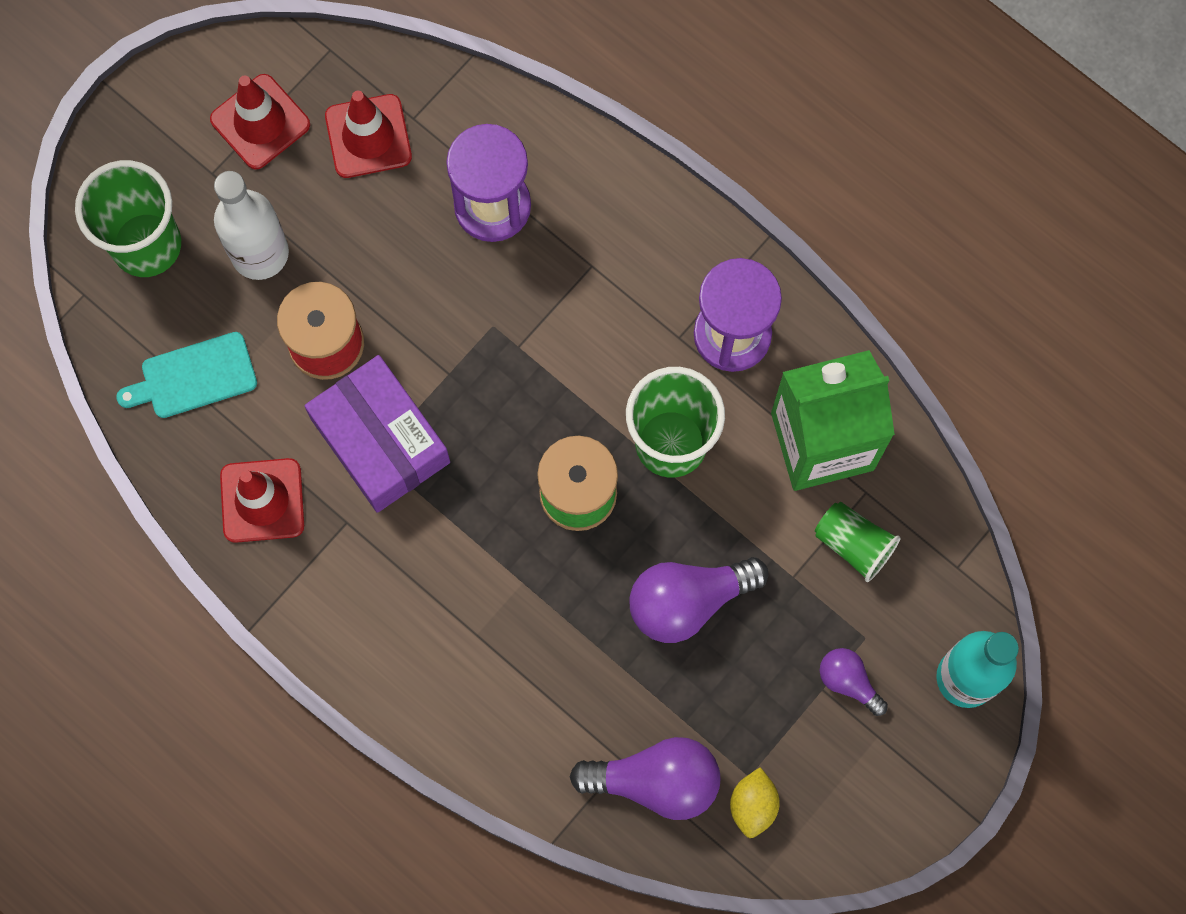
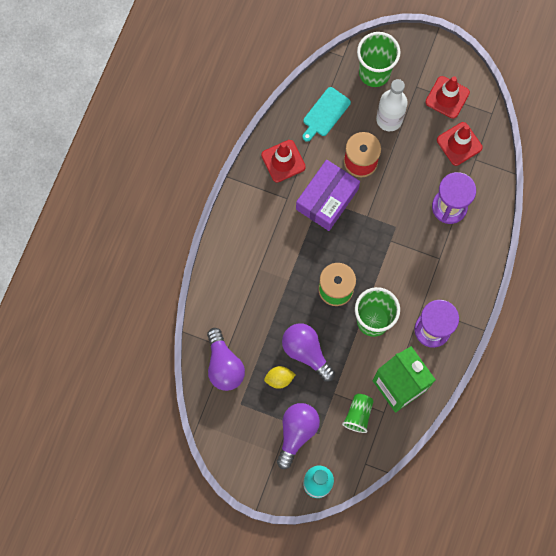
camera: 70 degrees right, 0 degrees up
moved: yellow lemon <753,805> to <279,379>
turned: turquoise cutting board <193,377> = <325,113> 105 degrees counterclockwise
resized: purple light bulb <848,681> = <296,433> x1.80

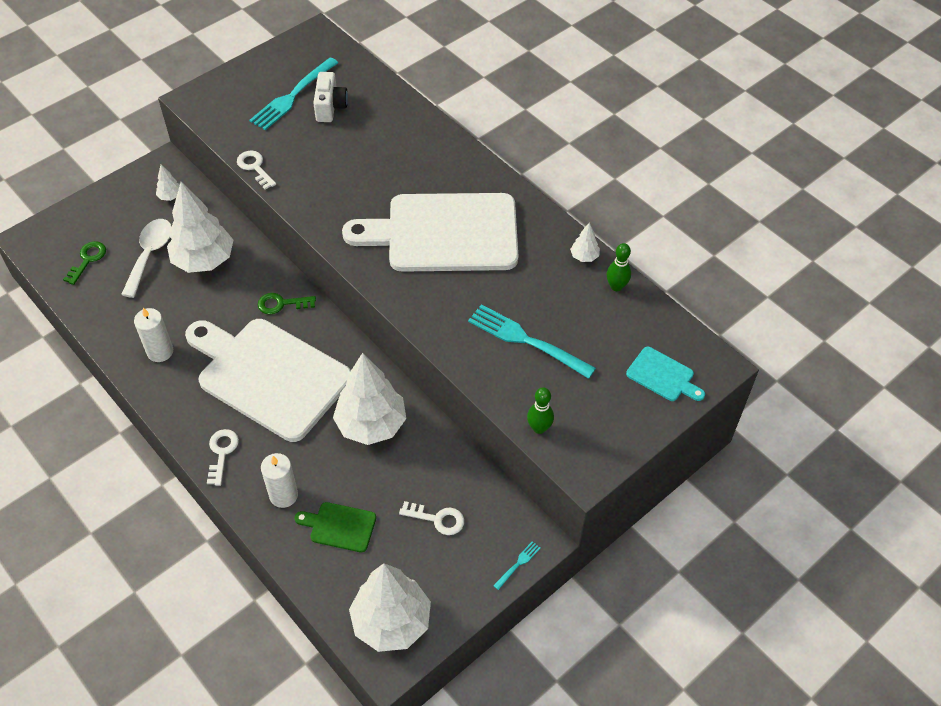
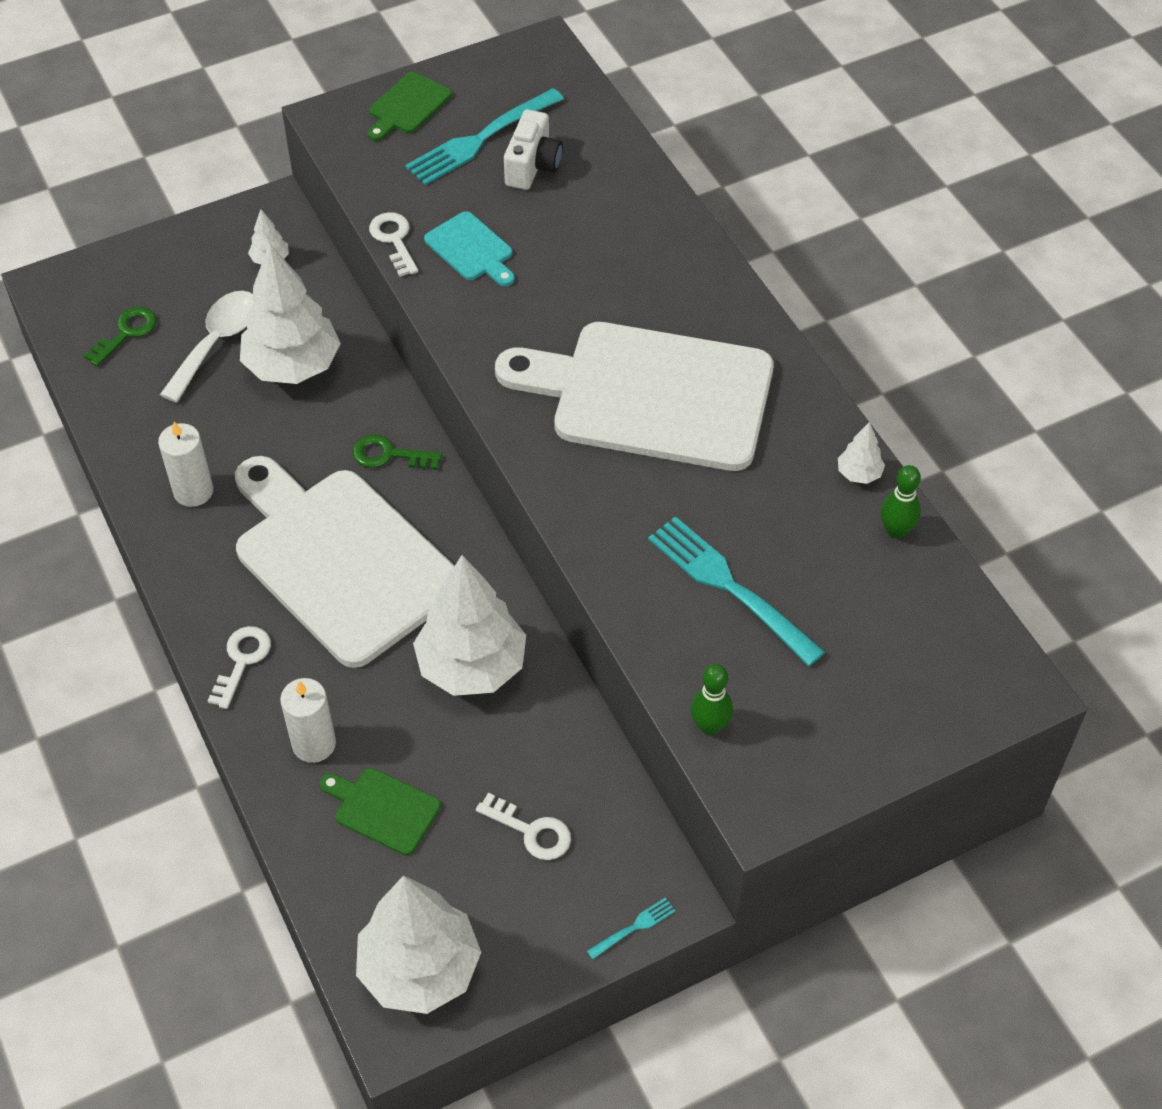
camera: 15 degrees right, 0 degrees up
added: green cutting board <407,106>
moved: turquoise cutting board <663,376> to <471,249>

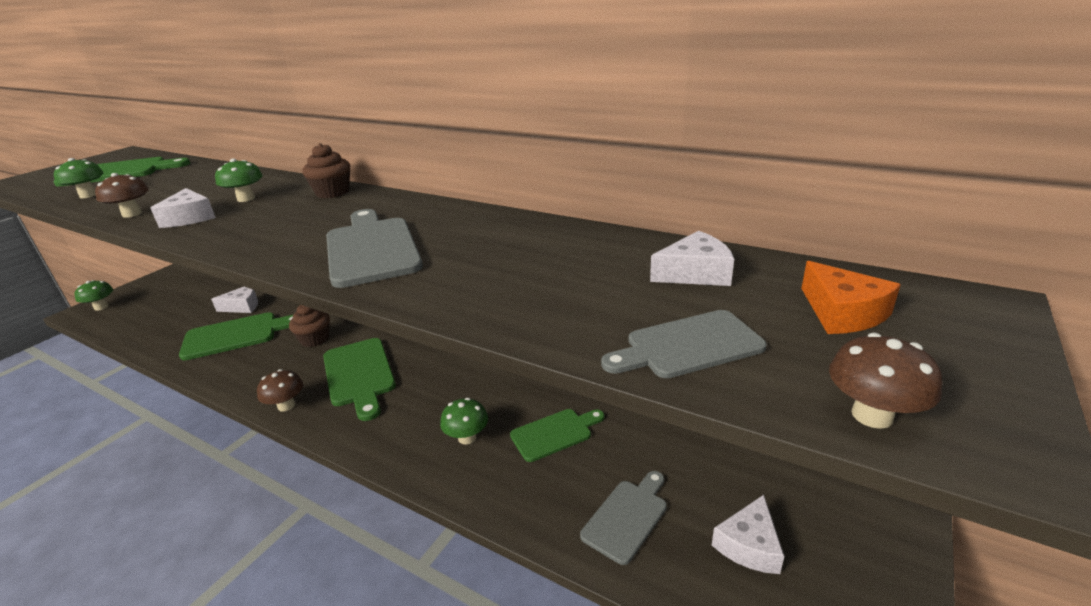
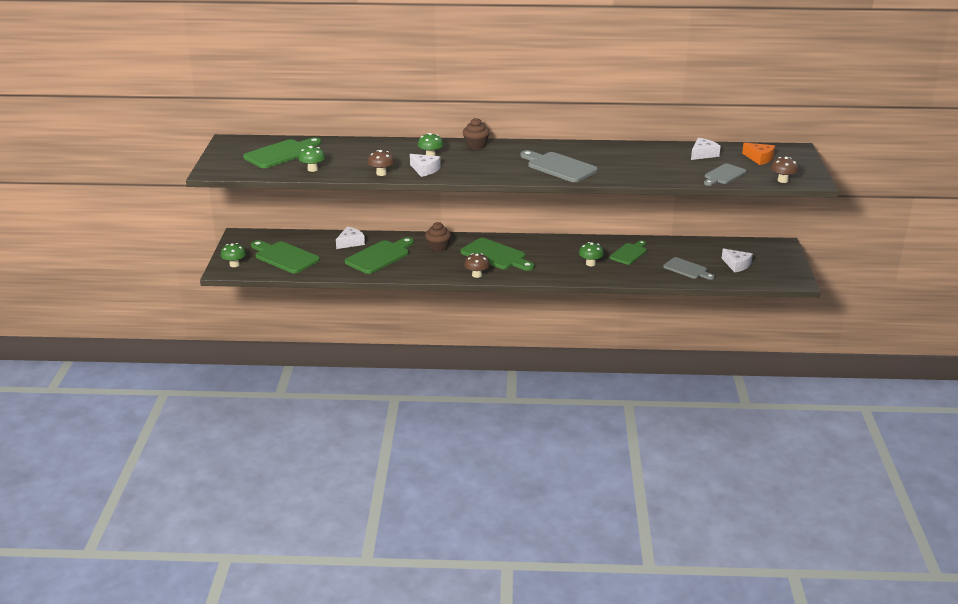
camera: 30 degrees left, 0 degrees up
added: green cutting board <284,257>
turned: grey cutting board <627,517> = <687,269> 120 degrees clockwise; white cheese <749,545> = <737,265> 45 degrees counterclockwise

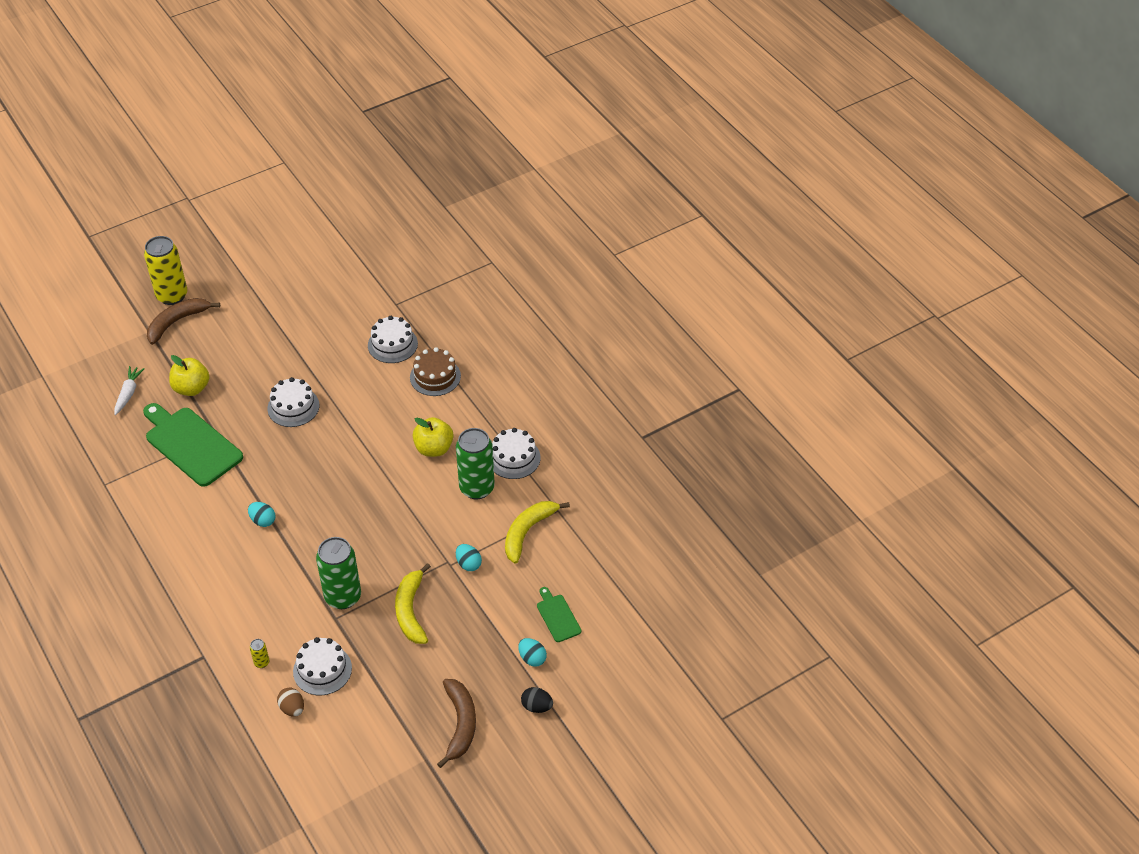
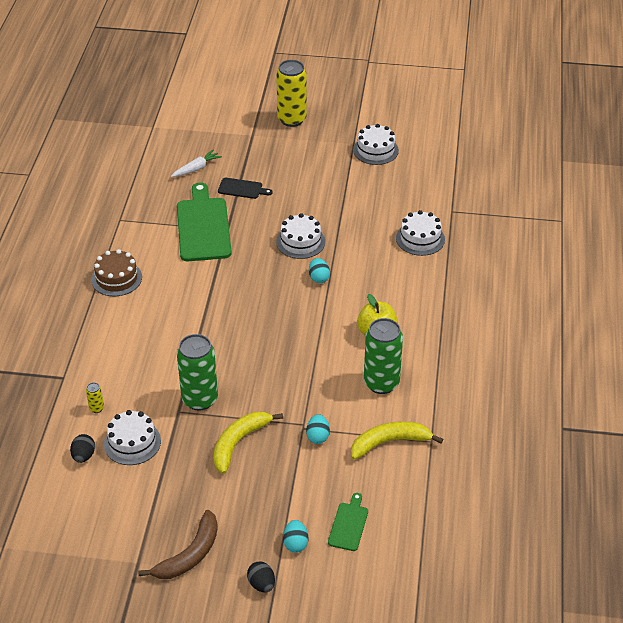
camera: 40 degrees right, 5 degrees down
removed: brown banana <177,322>
moved: brown cake <435,376> to <116,278>; white cake <514,458> to <375,150>; turquoise egg <263,520> to <319,278>
replaced: yellow apple <191,388> to black cutting board <242,189>
recoloured: brown egg <292,708> to black egg <83,456>

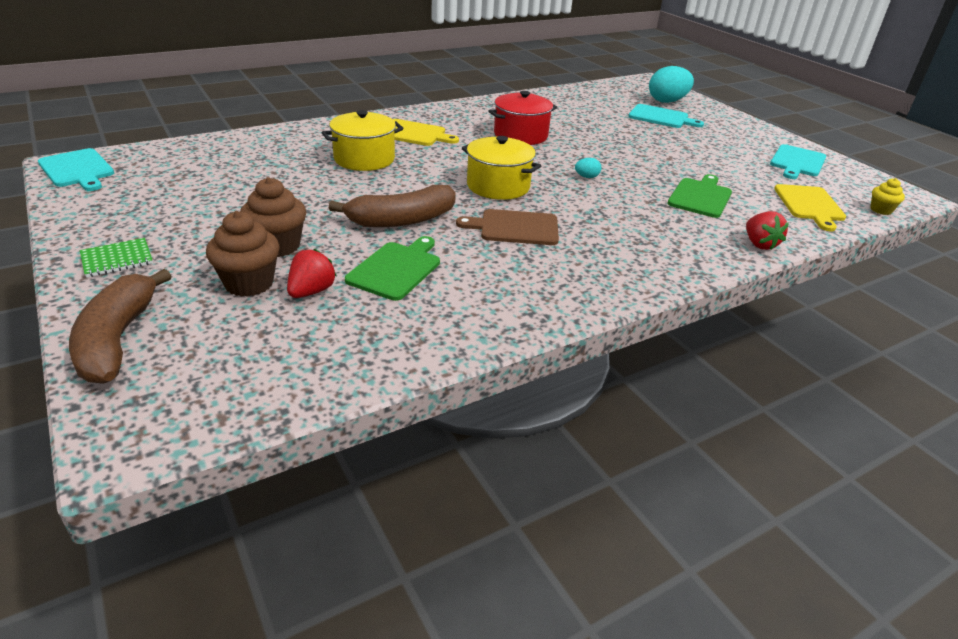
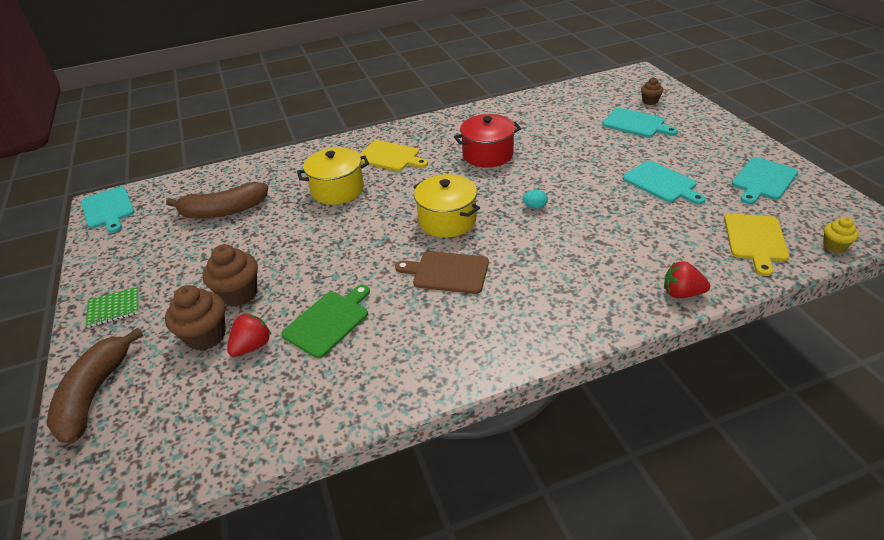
camera: 15 degrees right, 5 degrees up
removed: green cutting board <700,197>
added: turquoise cutting board <661,183>
moved: brown banana <401,220> to <223,211>
replaced: turquoise egg <667,101> to brown cupcake <649,101>
turned: red strawberry <759,244> = <681,293> 105 degrees clockwise

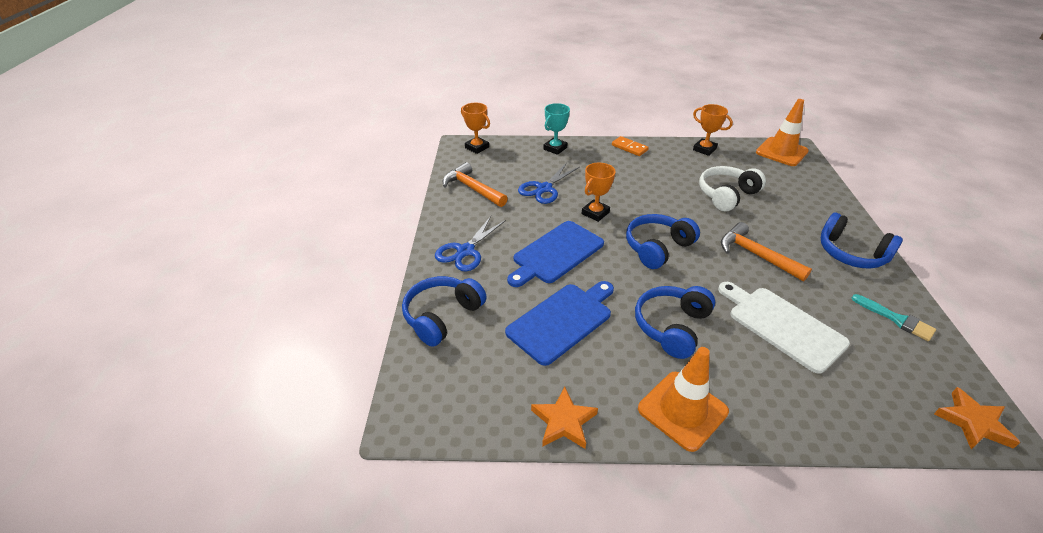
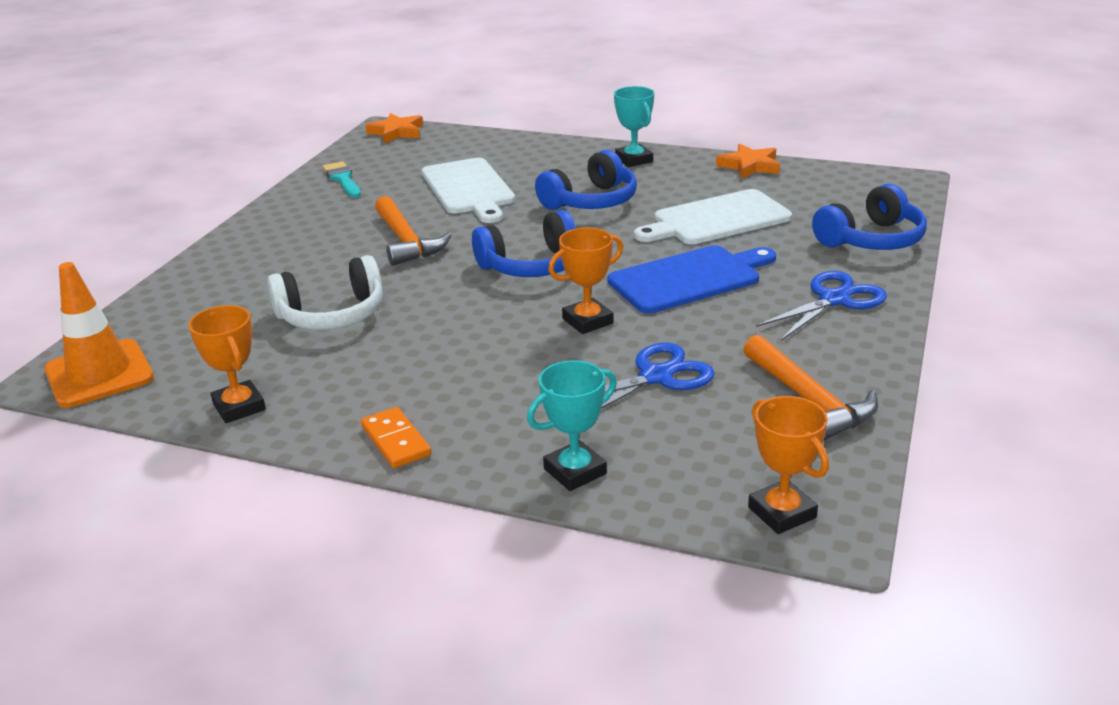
camera: 160 degrees left, 10 degrees down
removed: blue headphones <851,253>
replaced: orange traffic cone <682,410> to turquoise trophy <634,160>
recoloured: blue cutting board <562,320> to white cutting board <717,219>

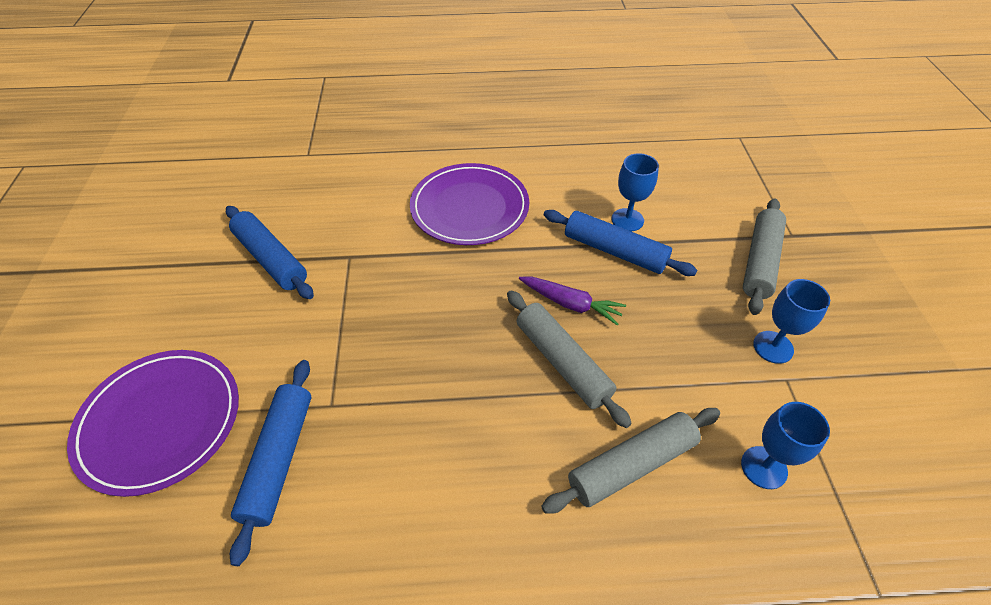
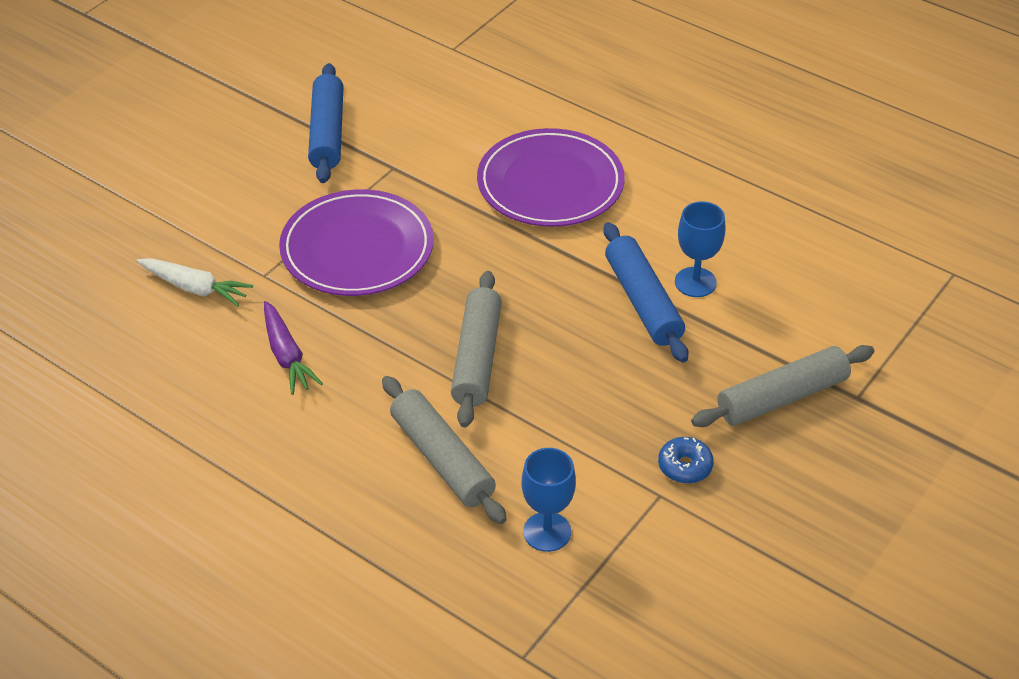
camera: 40 degrees right, 5 degrees down
moved: purple carrot <570,304> to <287,356>; purple plate <160,422> to <357,248>
replaced: blue goblet <773,347> to blue donut <685,466>; blue rolling pin <279,459> to white carrot <195,288>
turned: grey rolling pin <632,465> = <442,459> 45 degrees clockwise

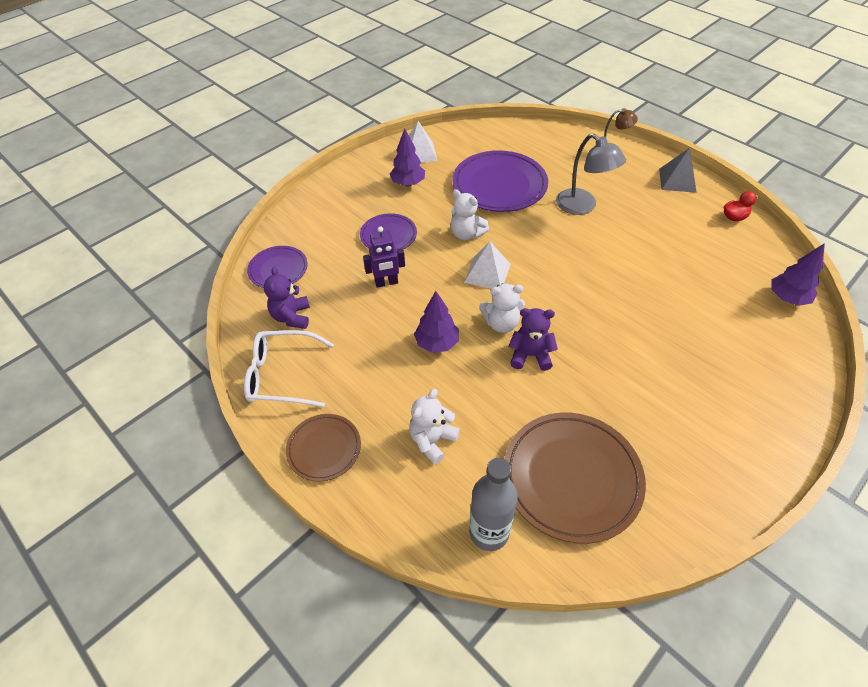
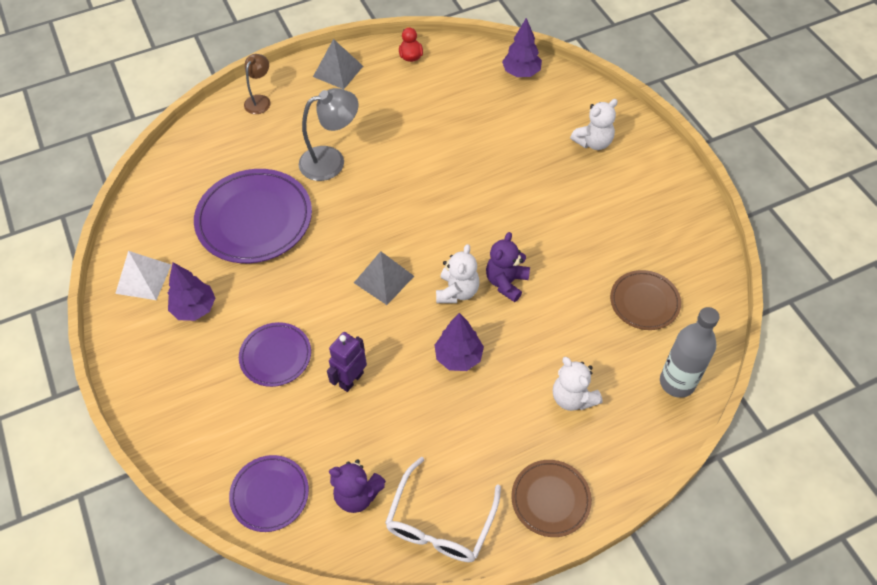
camera: 70 degrees left, 5 degrees up
moved: white teddy bear <466,234> to <593,142>
recoloured: white pyramid <487,273> to grey pyramid <384,279>
turned: purple robot <386,283> = <351,379> 150 degrees counterclockwise
resized: brown plate <571,478> = <644,302> x0.56

